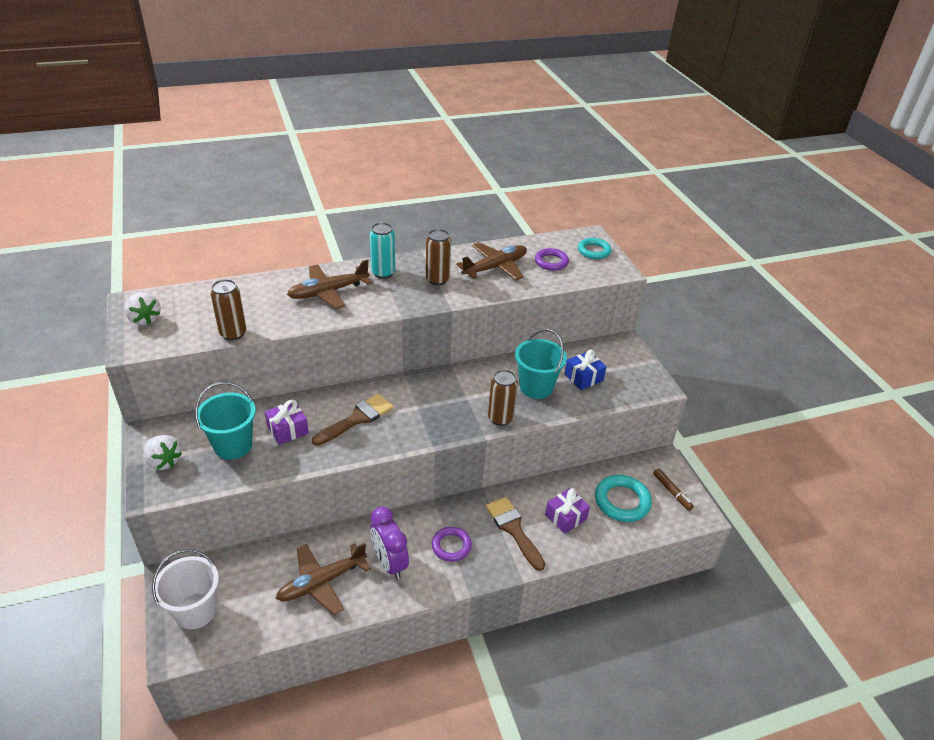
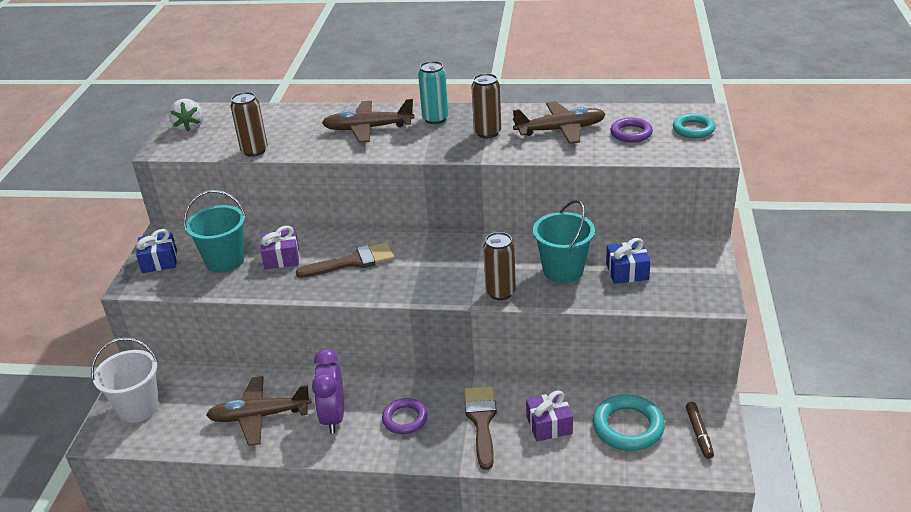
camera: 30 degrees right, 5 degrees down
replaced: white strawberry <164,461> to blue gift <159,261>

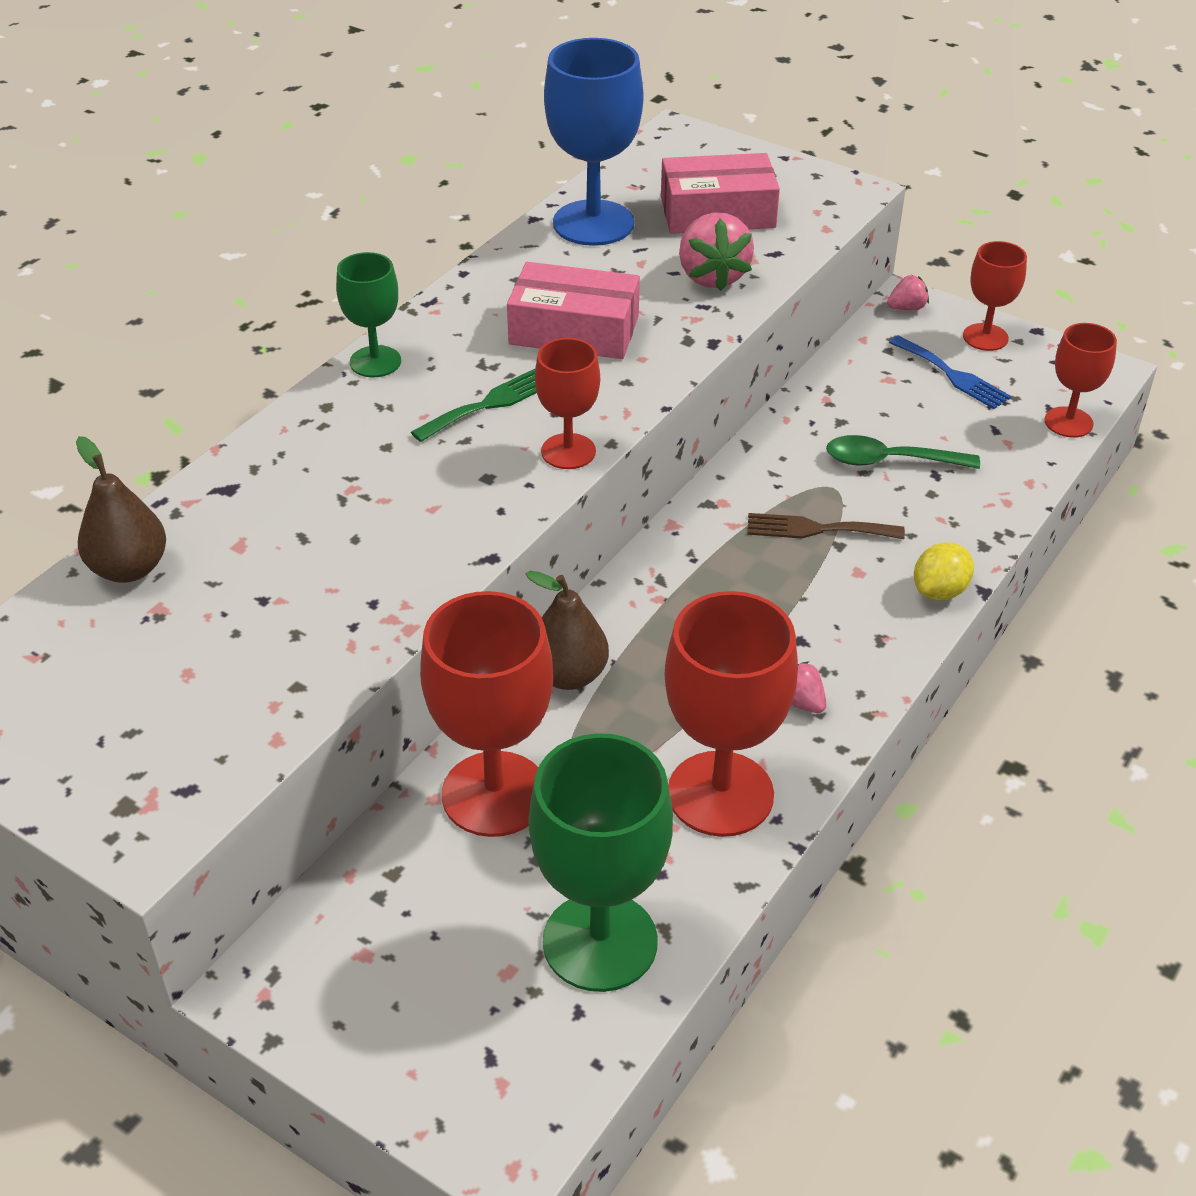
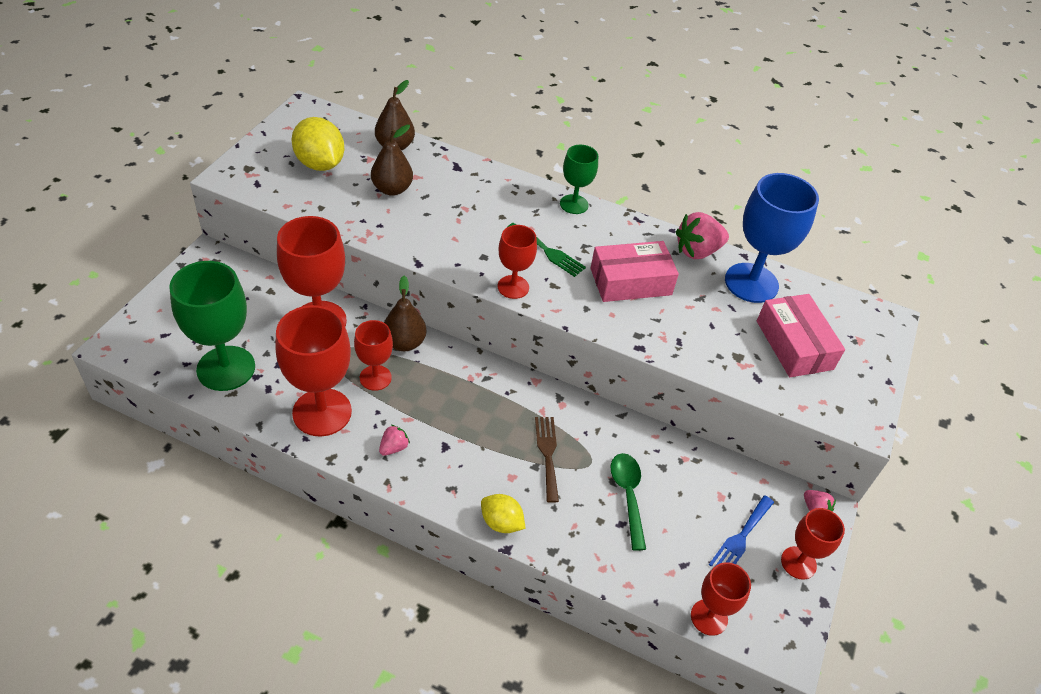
camera: 75 degrees right, 5 degrees up
added: yellow lemon <320,164>; brown pear <392,189>; red goblet <375,378>
moved: pink strawberry <712,276> to <697,251>
turned: pink box <574,330> = <630,281> 75 degrees clockwise

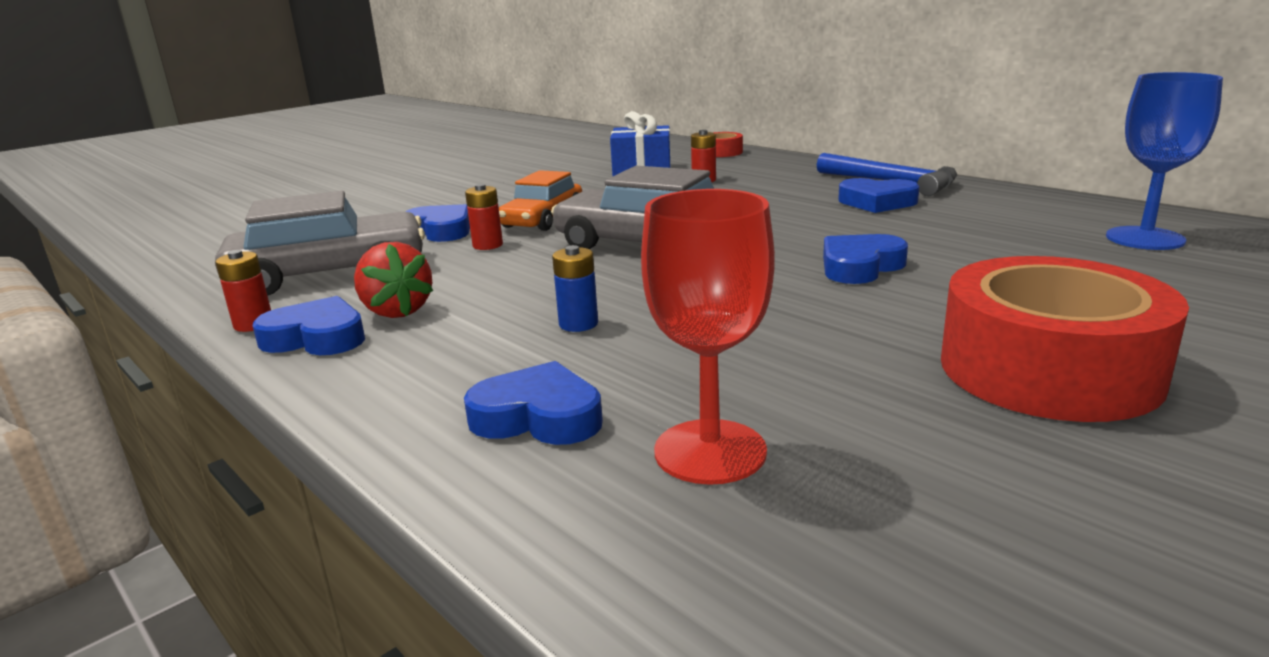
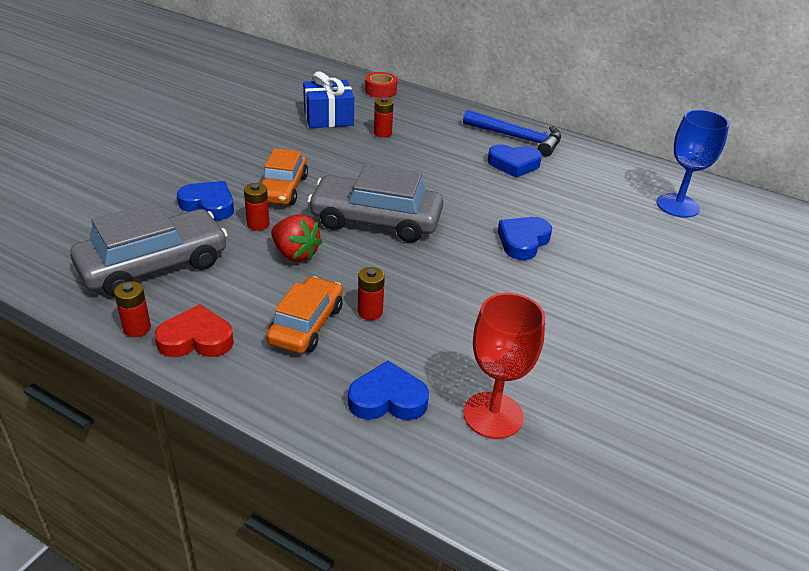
camera: 20 degrees left, 15 degrees up
removed: red tape <1048,369>
added: orange car <306,325>
moved: red strawberry <397,311> to <295,254>
recoloured: blue battery <578,324> to red battery <370,312>; blue heart <316,338> to red heart <196,339>

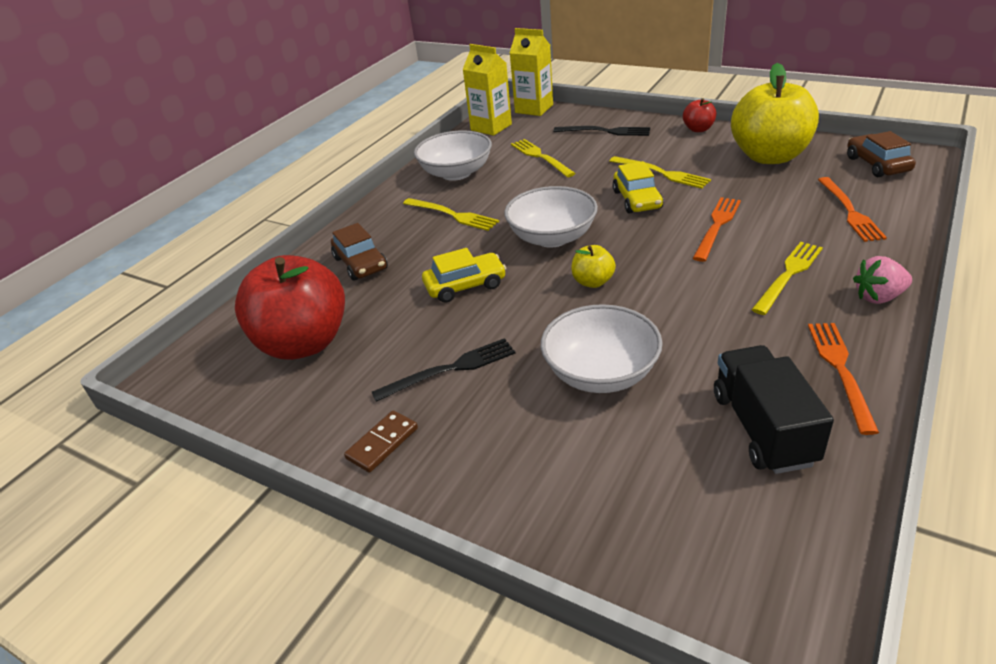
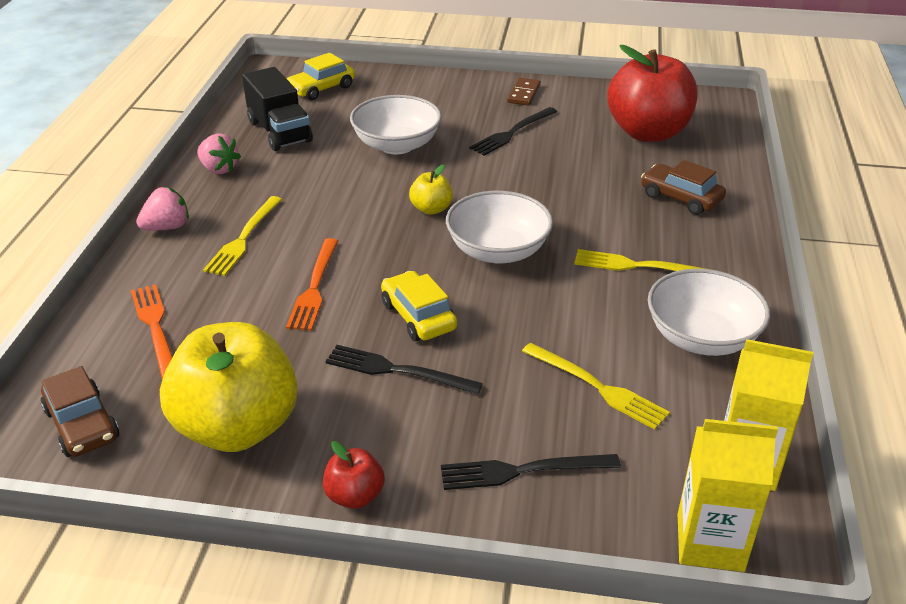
camera: 155 degrees right, 0 degrees up
moved: yellow car <465,285> to <321,88>
replaced: orange fork <840,370> to pink strawberry <219,169>
recoloured: yellow fork <661,173> to black fork <397,370>

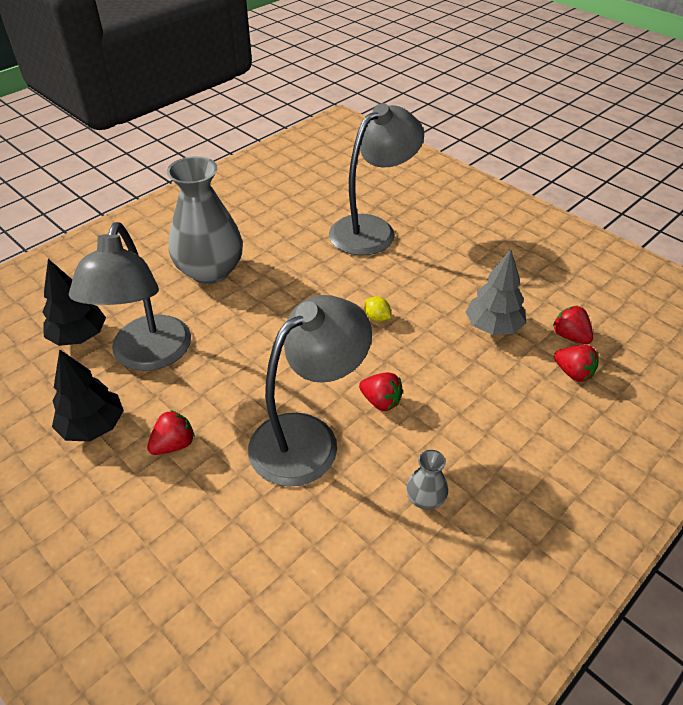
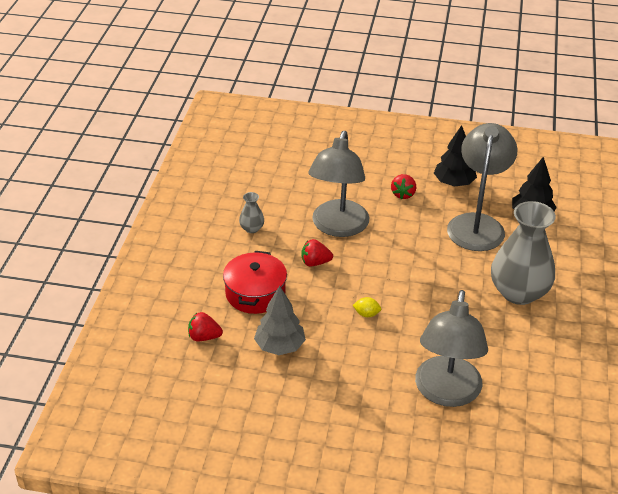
camera: 145 degrees right, 5 degrees down
removed: red strawberry <570,336>
added: red pot <255,293>
turned: grey lamp <147,356> = <477,224> 45 degrees clockwise

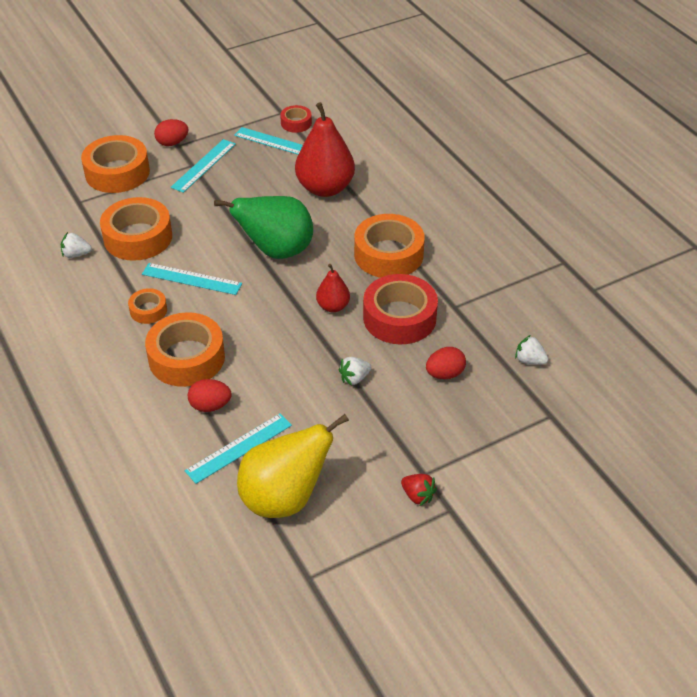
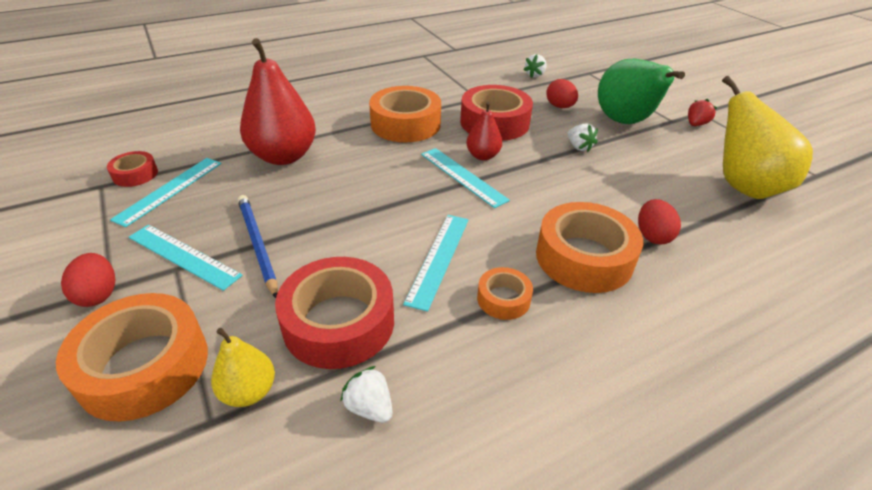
camera: 90 degrees left, 5 degrees down
added: blue pencil <257,245>; yellow pear <249,391>
moved: green pear <276,251> to <625,122>; turquoise ruler <239,448> to <463,176>
recoloured: orange tape <138,237> to red tape <339,322>
turned: white strawberry <76,254> = <369,407> 135 degrees clockwise

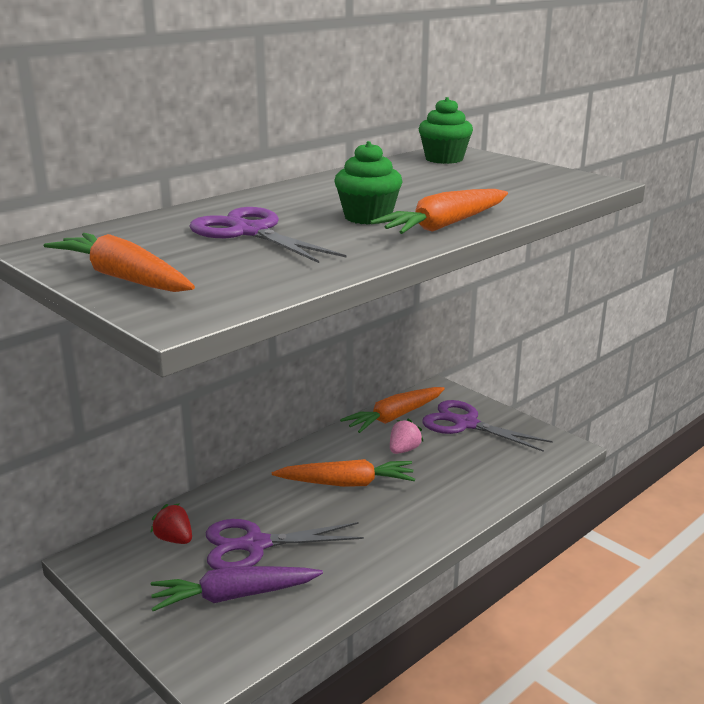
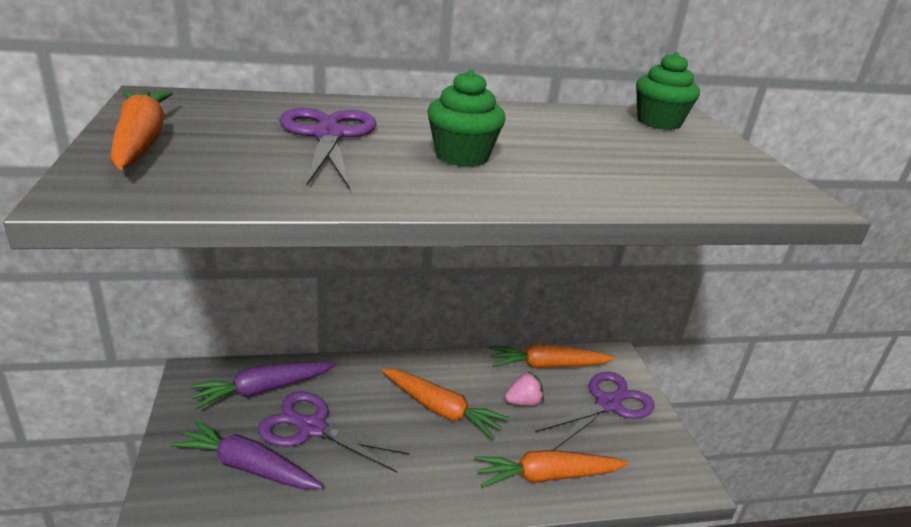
camera: 30 degrees right, 5 degrees up
moved: orange carrot <444,225> to <547,476>
replaced: red strawberry <174,539> to purple carrot <263,390>
turned: purple scissors <466,424> = <608,404> 75 degrees clockwise

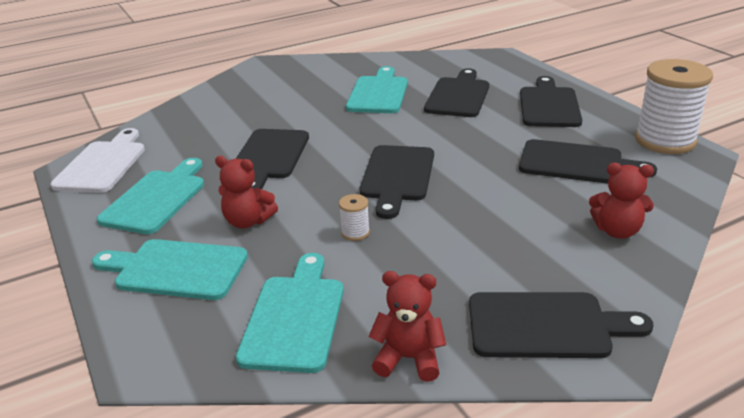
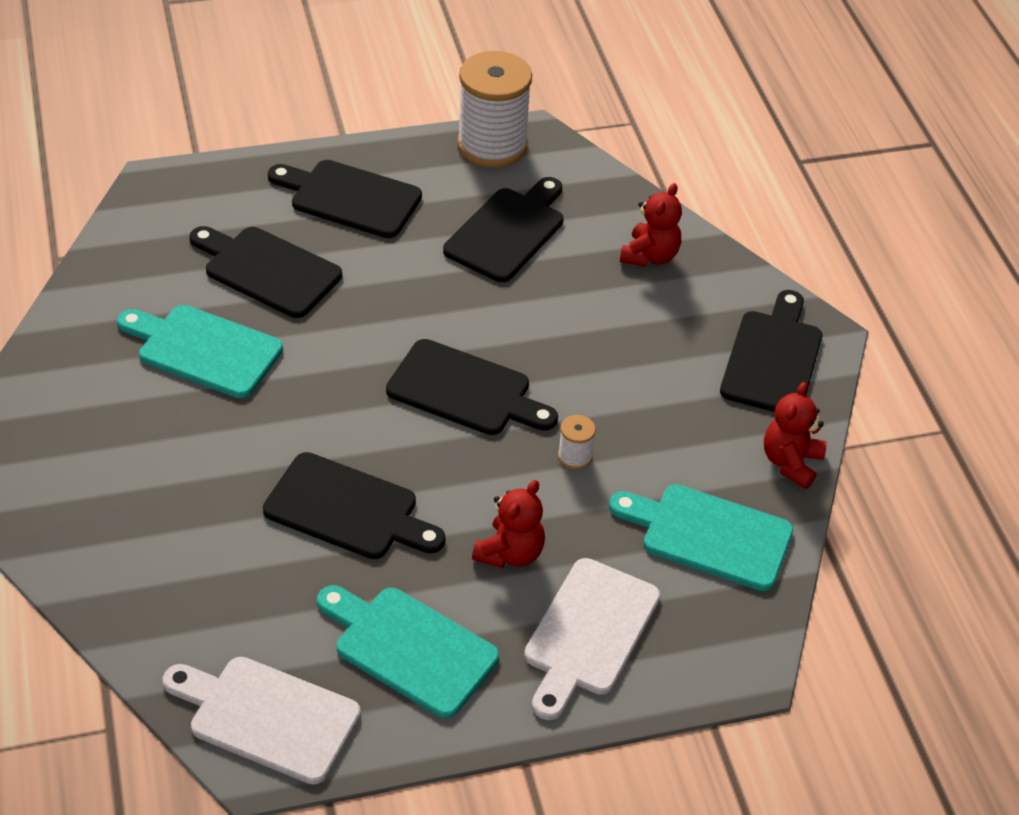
camera: 80 degrees left, 15 degrees up
recoloured: turquoise cutting board <176,269> to white cutting board <589,633>

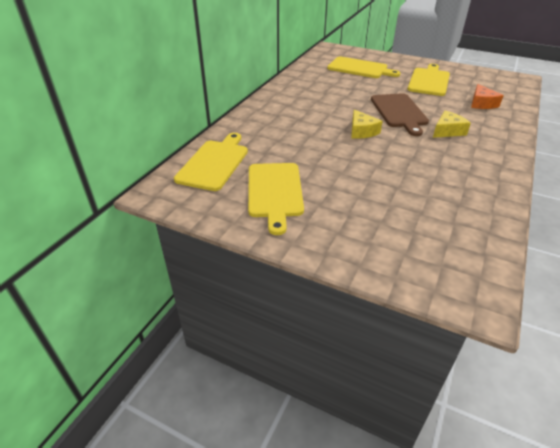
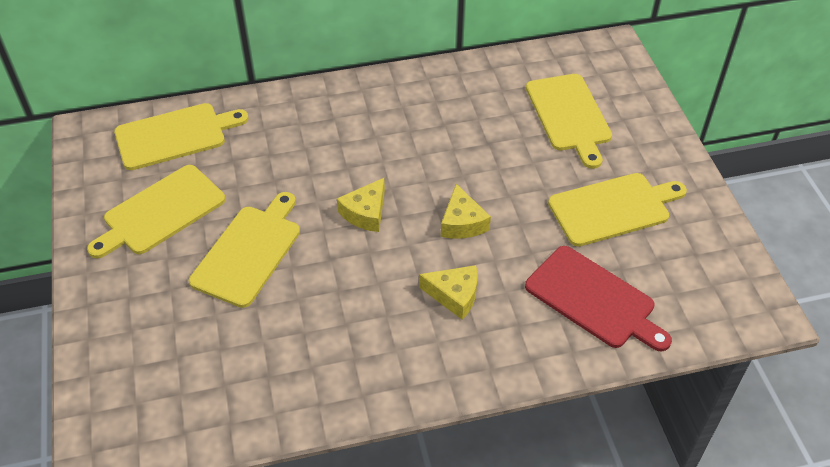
camera: 50 degrees right, 10 degrees up
added: yellow cutting board <249,252>
replaced: orange cheese <481,103> to red cutting board <594,299>; brown cutting board <399,112> to yellow cheese <462,222>

